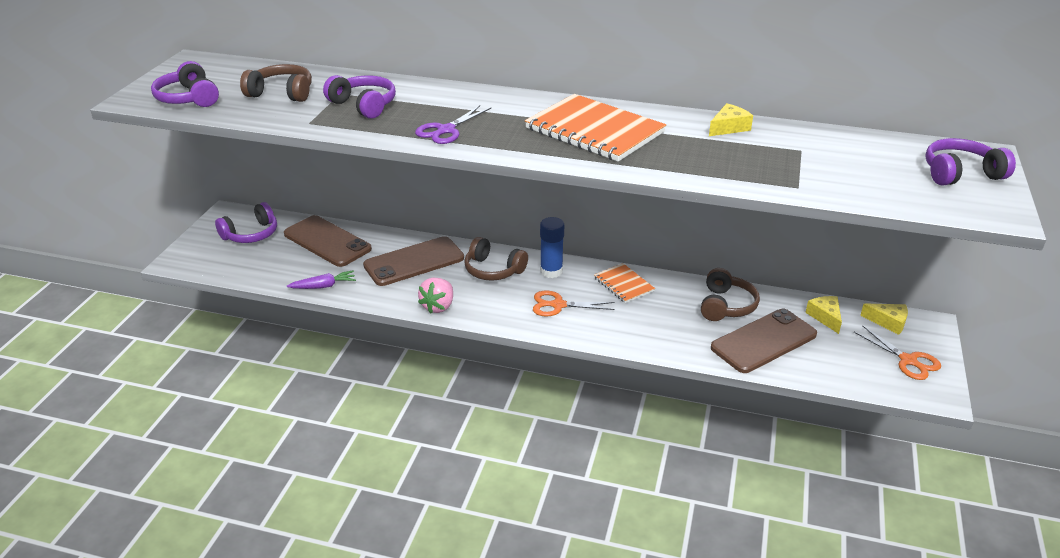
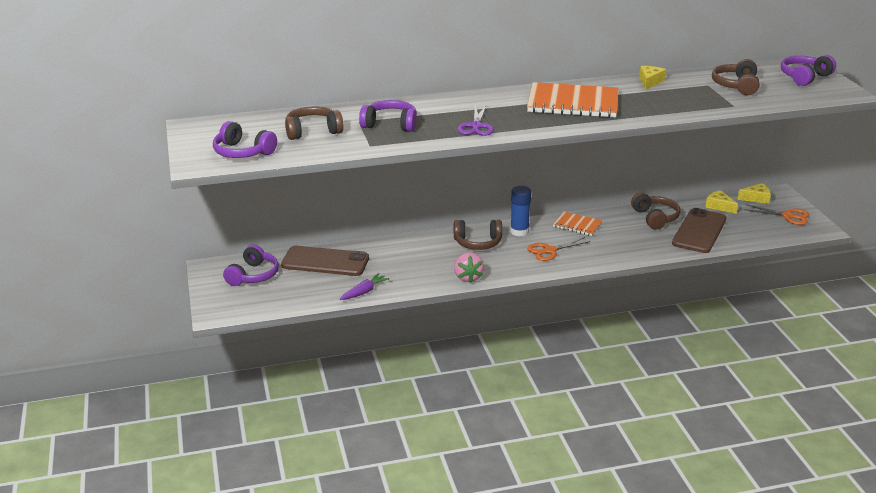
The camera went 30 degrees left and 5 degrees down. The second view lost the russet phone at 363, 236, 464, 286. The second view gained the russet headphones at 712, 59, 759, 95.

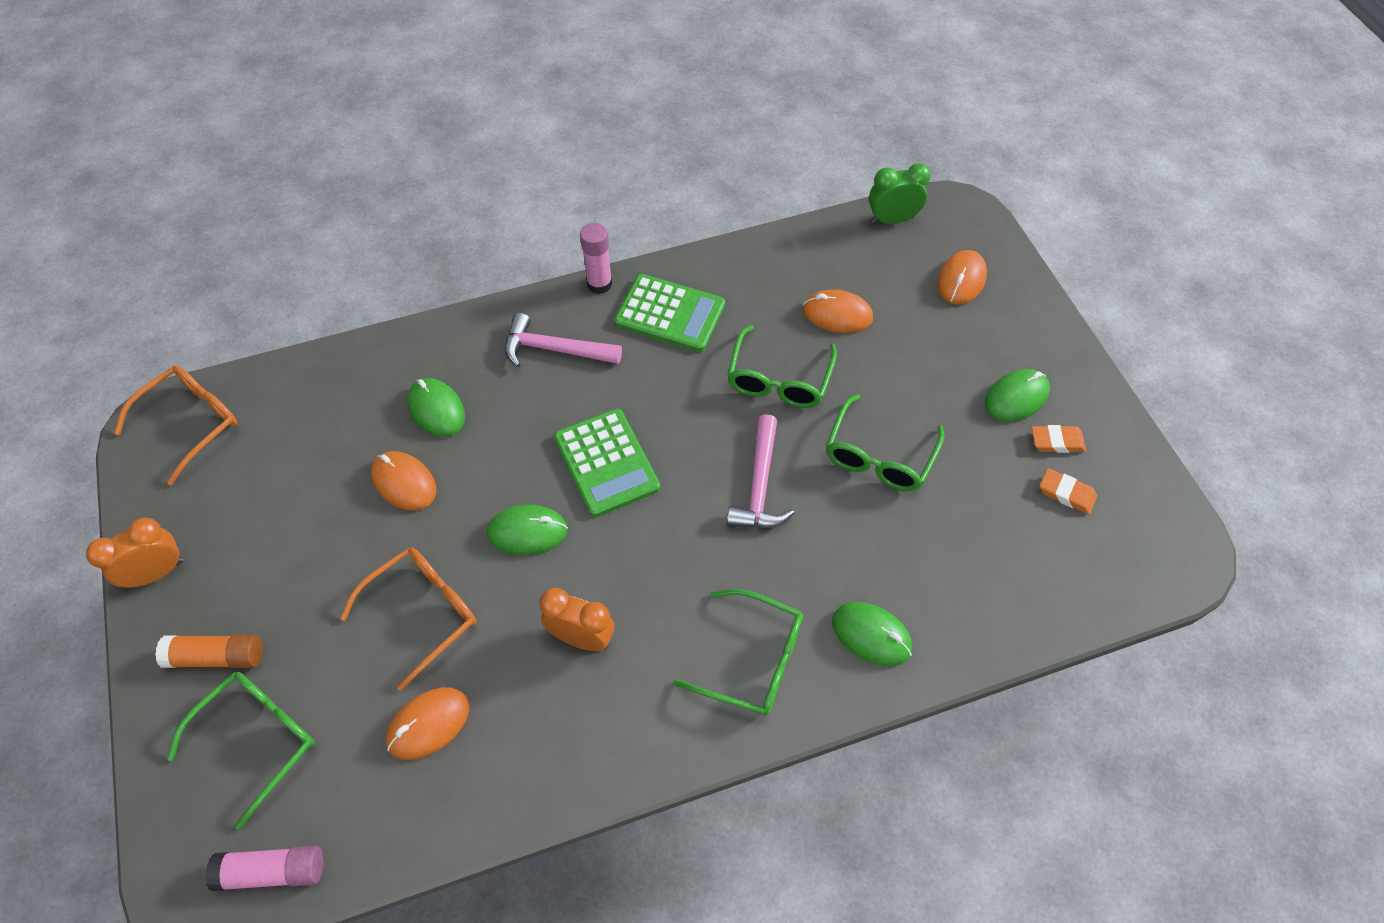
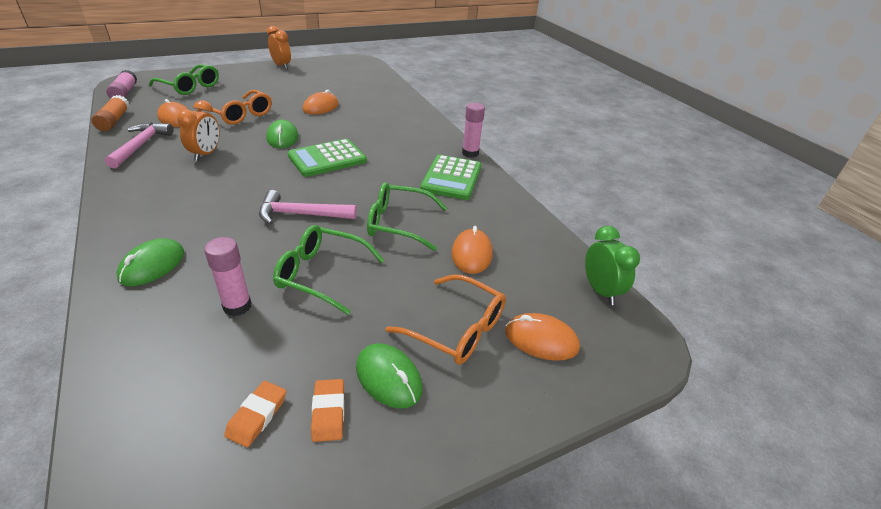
The camera went 80 degrees right and 20 degrees down. The orange spectacles ended up elsewhere, having gone from 114, 365, 238, 485 to 385, 274, 506, 365. The orange glue stick ended up elsewhere, having gone from 155, 634, 263, 668 to 91, 95, 129, 131. The second view lost the green computer mouse at 407, 378, 465, 437. The pink carpenter's hammer ended up elsewhere, having gone from 505, 313, 622, 367 to 104, 122, 173, 168. The second view lost the green spectacles at 673, 589, 803, 716. The second view gained the pink glue stick at 204, 237, 251, 316.

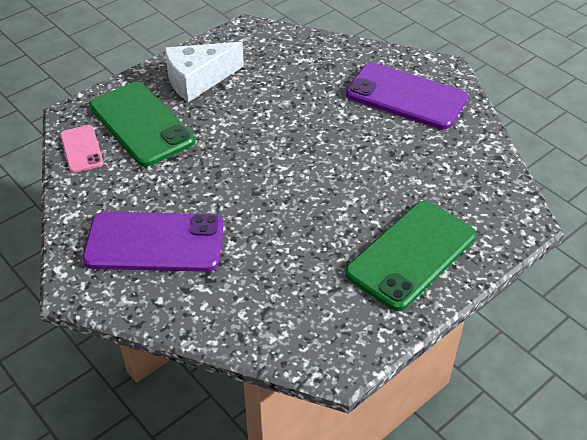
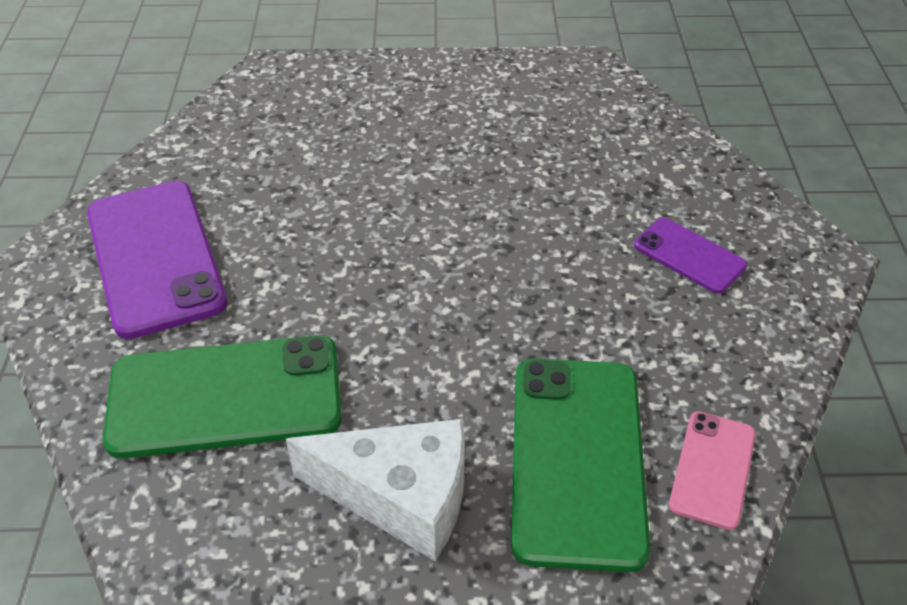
The camera went 140 degrees left and 0 degrees up. The size of the violet phone at 83, 212, 223, 272 changed by a factor of 0.52. The green phone ended up elsewhere, having gone from 345, 201, 476, 311 to 103, 335, 342, 459.

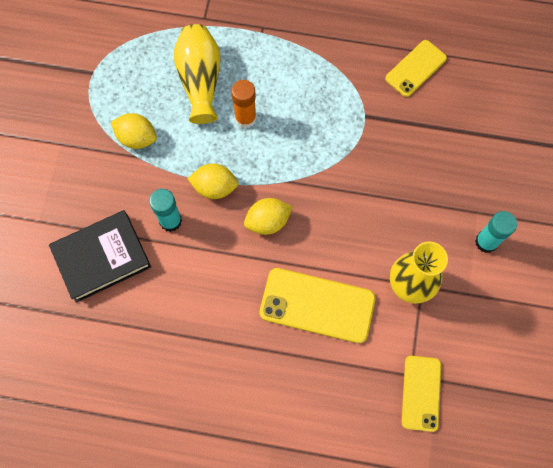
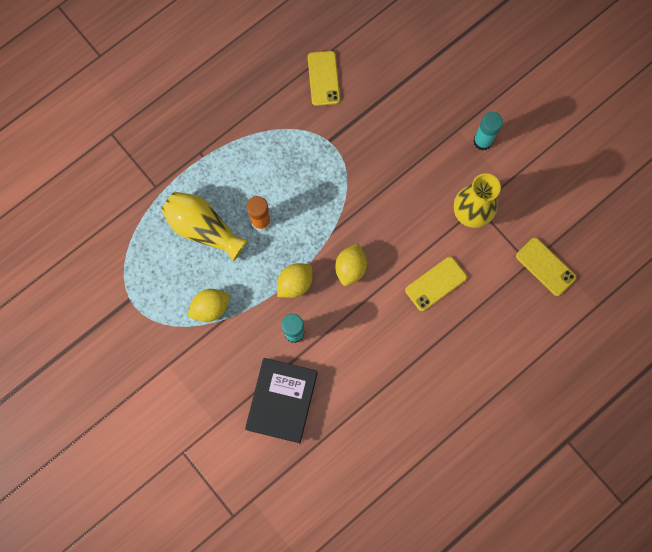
The camera went 50 degrees left and 5 degrees up. The size of the bright yellow phone at 260, 268, 376, 343 changed by a factor of 0.64.

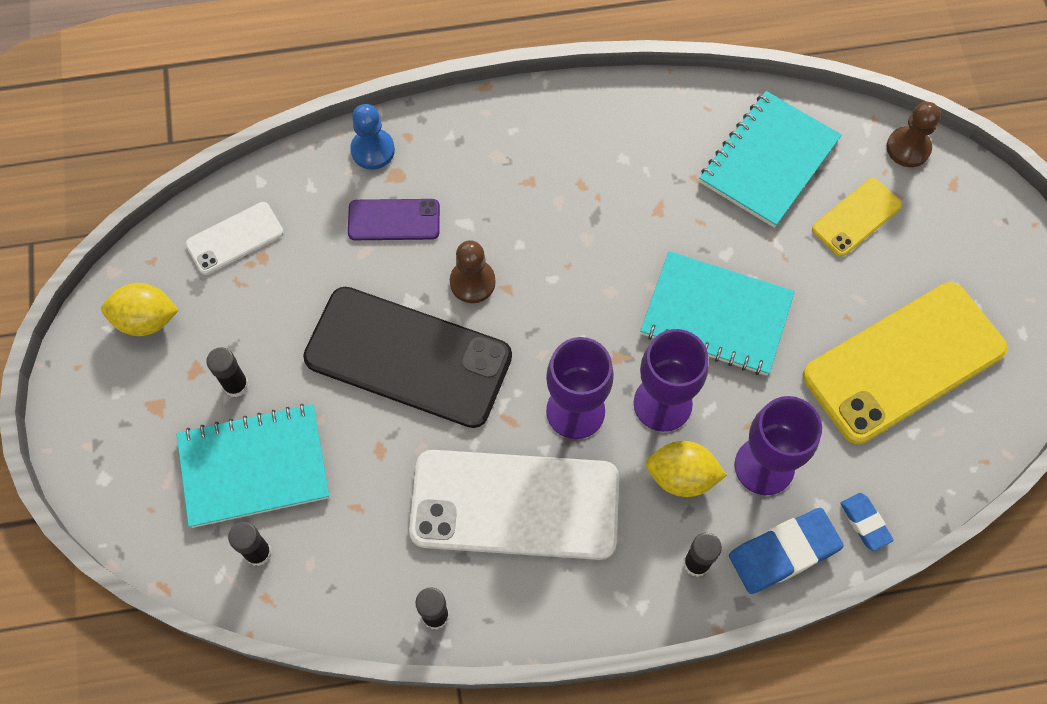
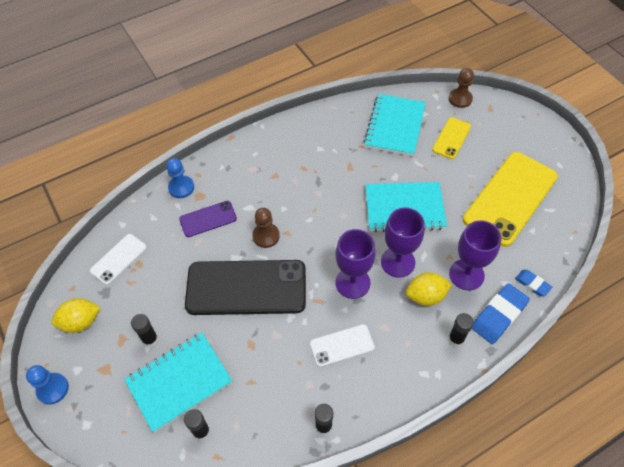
The camera went 20 degrees left and 10 degrees down. The size of the pure white phone at 409, 450, 619, 560 changed by a factor of 0.49. The second view gained the blue game pawn at 26, 365, 69, 405.

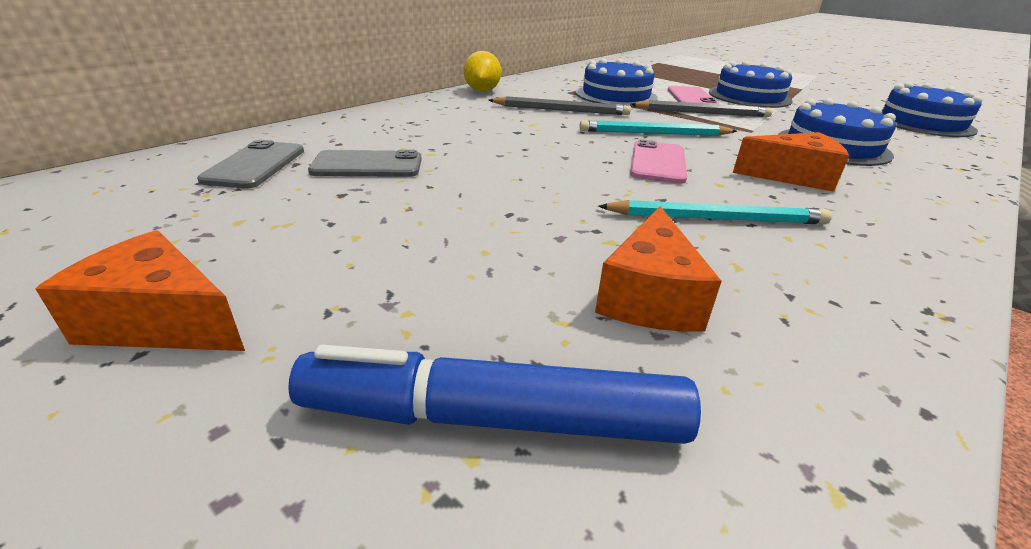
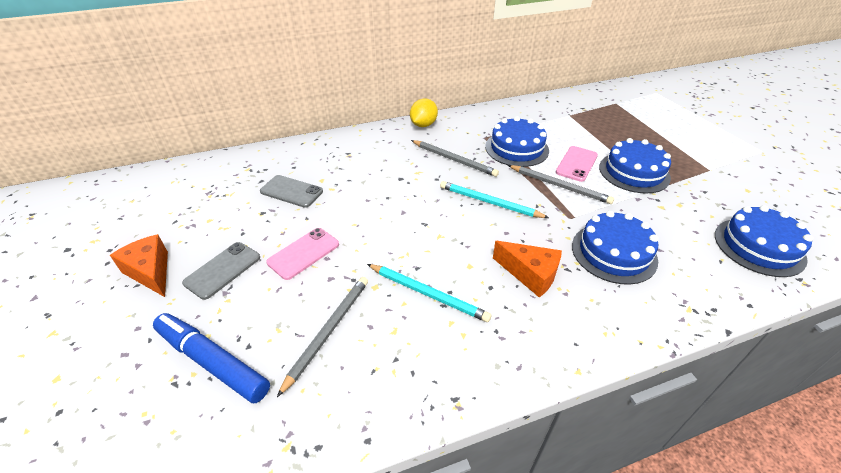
The camera went 30 degrees right and 10 degrees up. The ash-grey phone ended up elsewhere, having gone from 197, 140, 304, 188 to 182, 242, 260, 300. Where the orange piece of cheese stood at 595, 206, 722, 332, the ash-grey lead pencil came to stand at 277, 277, 368, 397. The pink phone ended up elsewhere, having gone from 630, 139, 687, 184 to 266, 228, 339, 280.

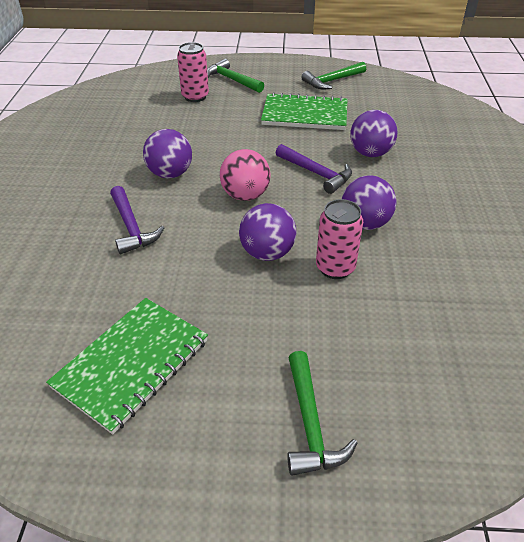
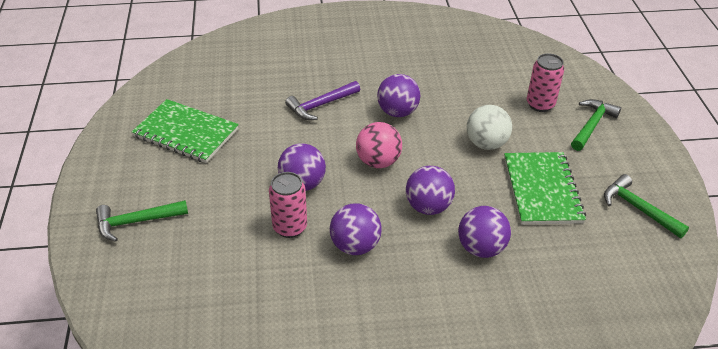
The camera went 80 degrees right and 0 degrees up. Where the violet carpenter's hammer stood at 276, 144, 352, 194, the violet sphere came to stand at 406, 166, 455, 215. The second view gained the pure white sphere at 467, 105, 512, 150.

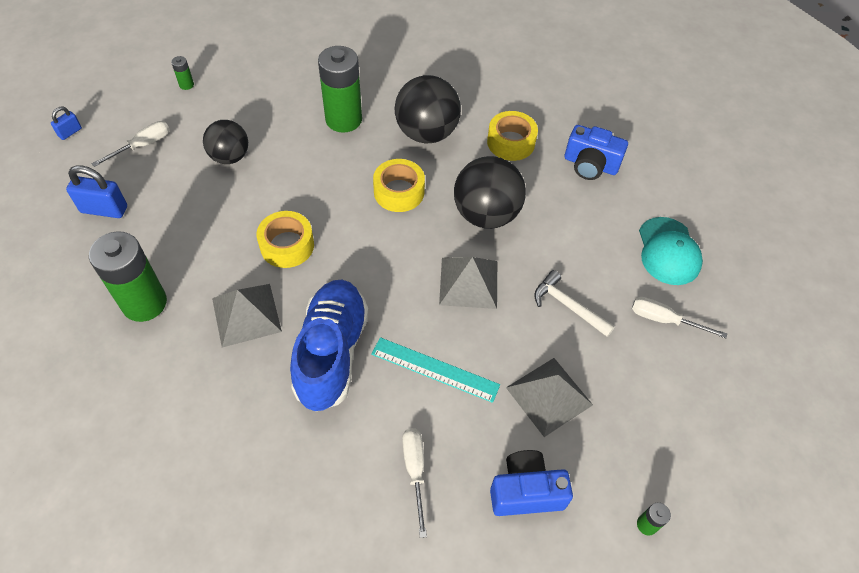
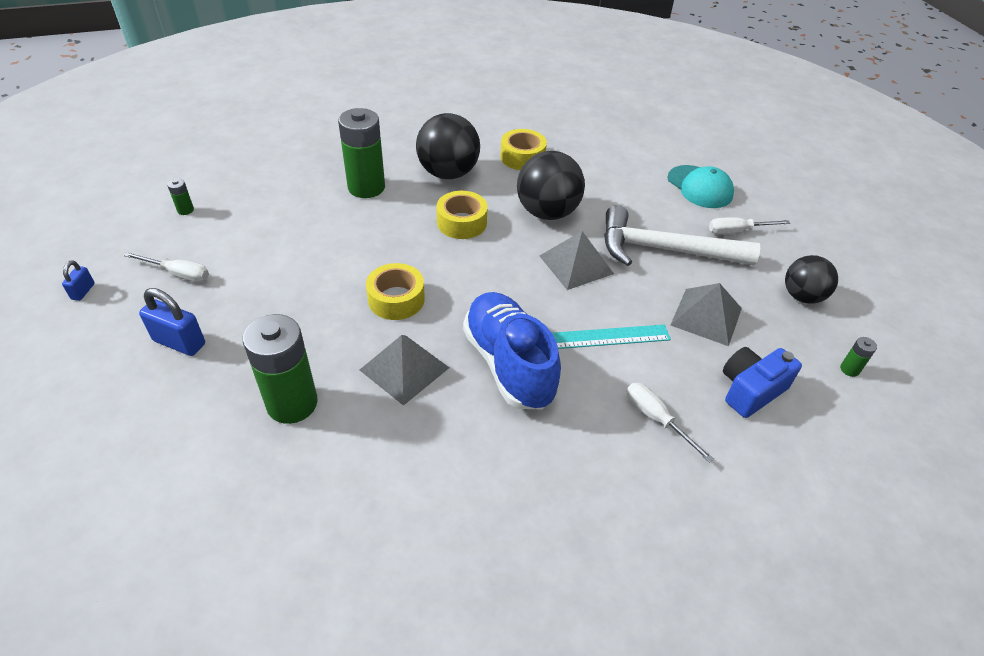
The camera went 30 degrees left and 10 degrees down. The blue lock at 66, 165, 127, 218 ended up facing another way, 45 degrees clockwise from before. The pure white hand screwdriver at 91, 121, 170, 167 ended up facing another way, 90 degrees clockwise from before. The jet-black sphere ended up elsewhere, having gone from 203, 120, 248, 164 to 785, 255, 838, 304. The size of the pure white carpenter's hammer at 534, 270, 615, 337 changed by a factor of 1.91. The second view lost the blue camera at 565, 125, 628, 180.

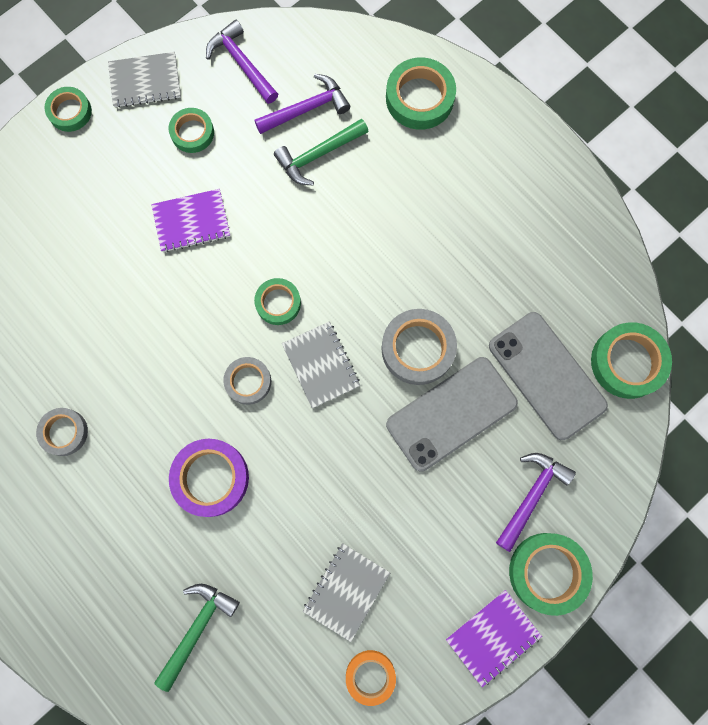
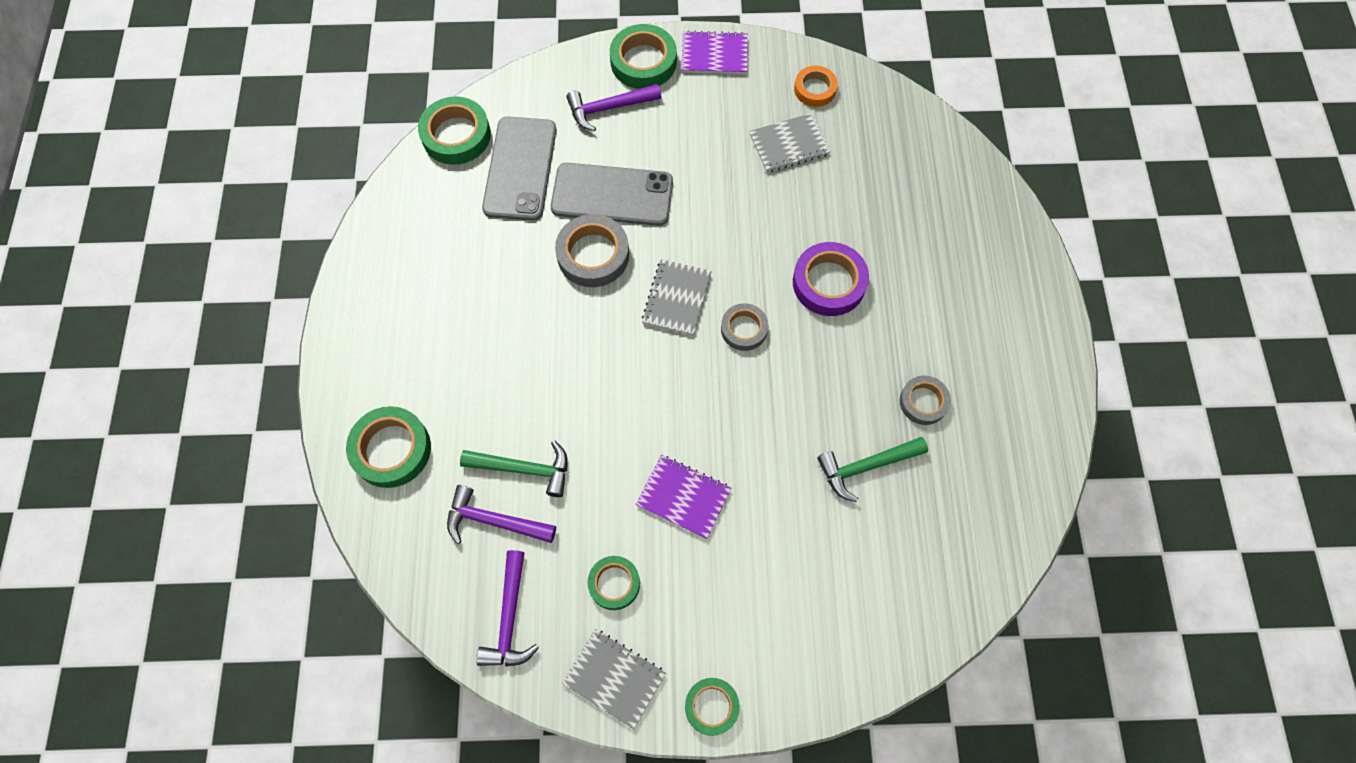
The camera went 140 degrees left and 10 degrees down. The green carpenter's hammer ended up elsewhere, having gone from 155, 584, 240, 692 to 817, 437, 928, 503. The second view lost the green roll of tape at 254, 278, 301, 325.

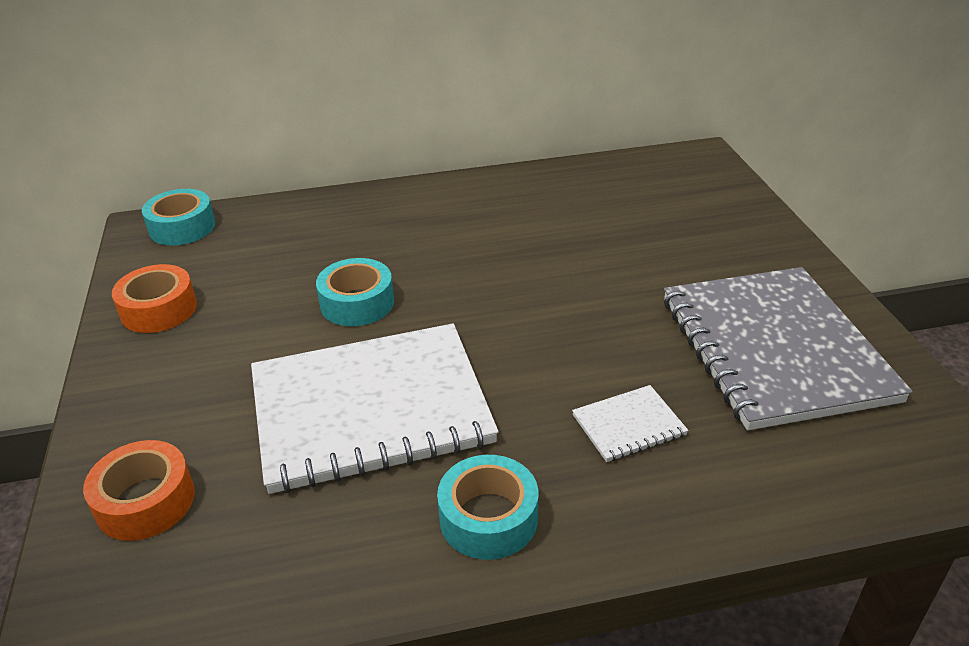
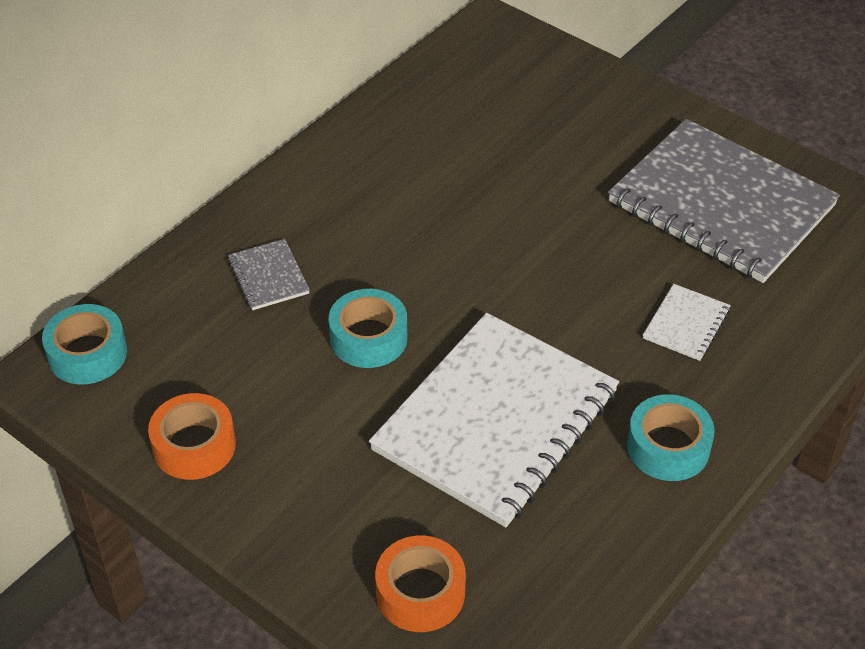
The camera went 40 degrees left and 10 degrees up. The second view gained the ash-grey exercise book at 228, 239, 310, 310.

